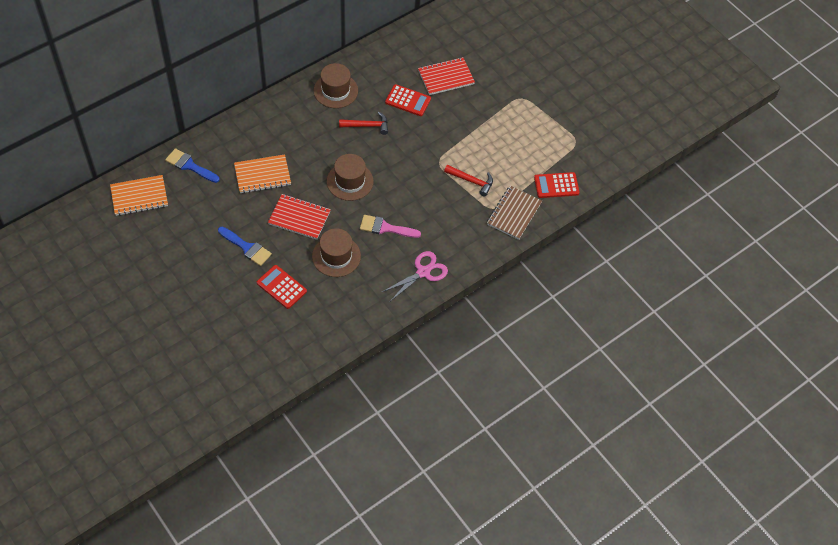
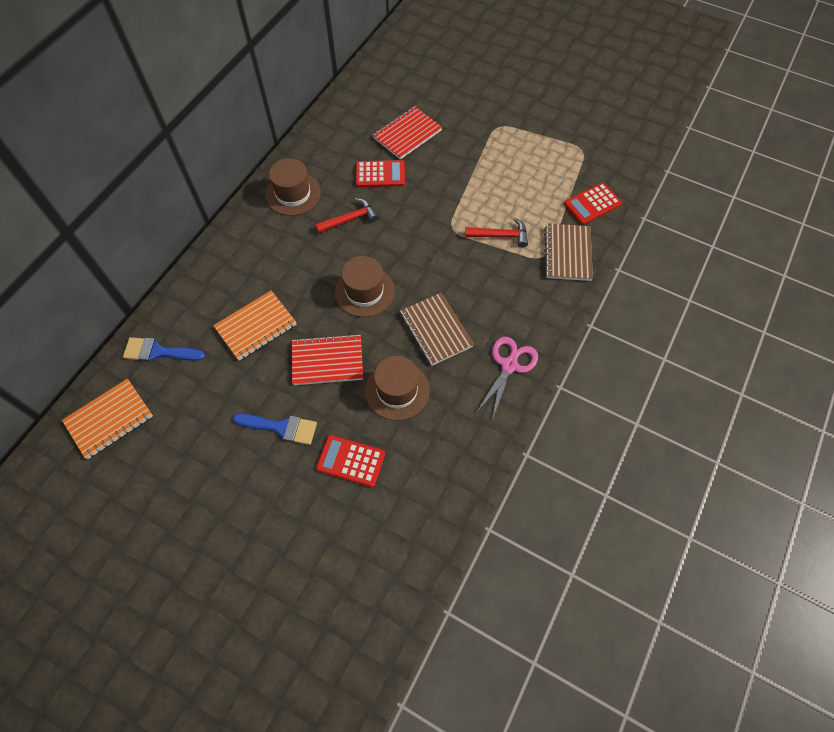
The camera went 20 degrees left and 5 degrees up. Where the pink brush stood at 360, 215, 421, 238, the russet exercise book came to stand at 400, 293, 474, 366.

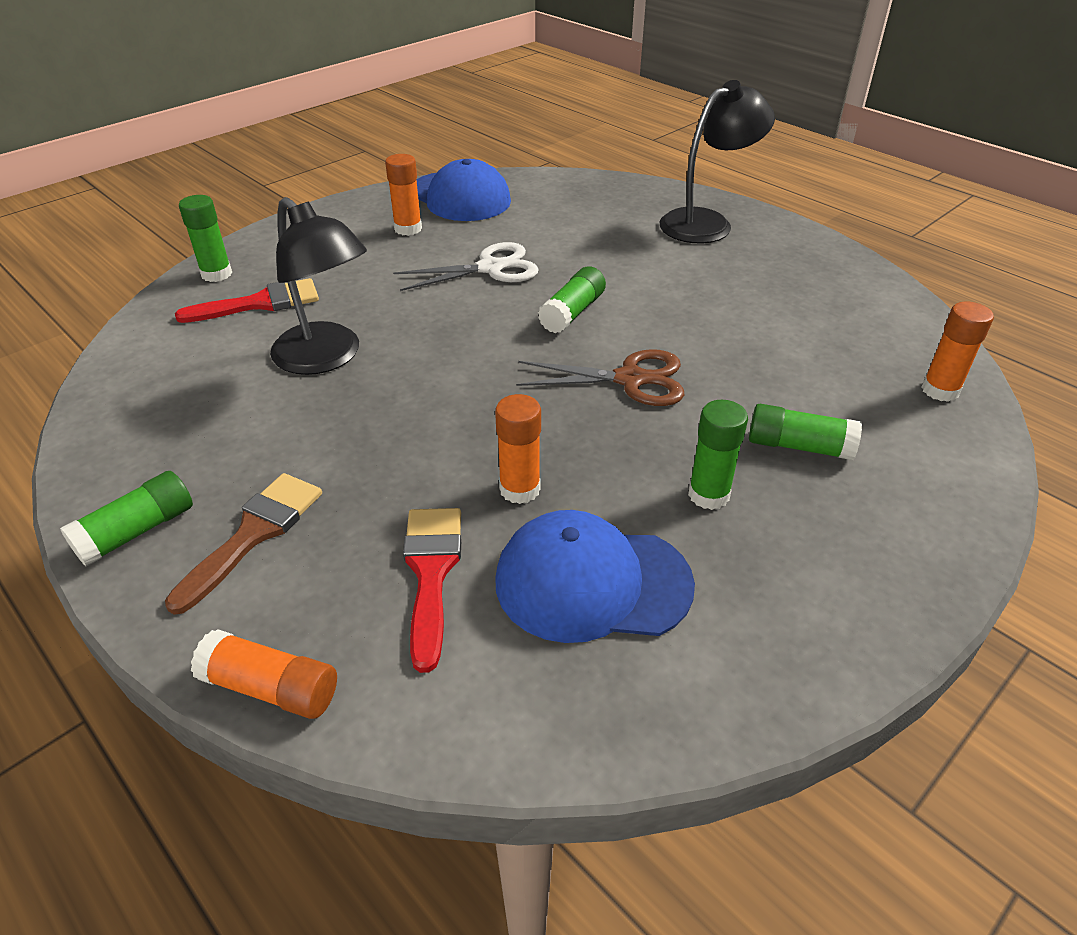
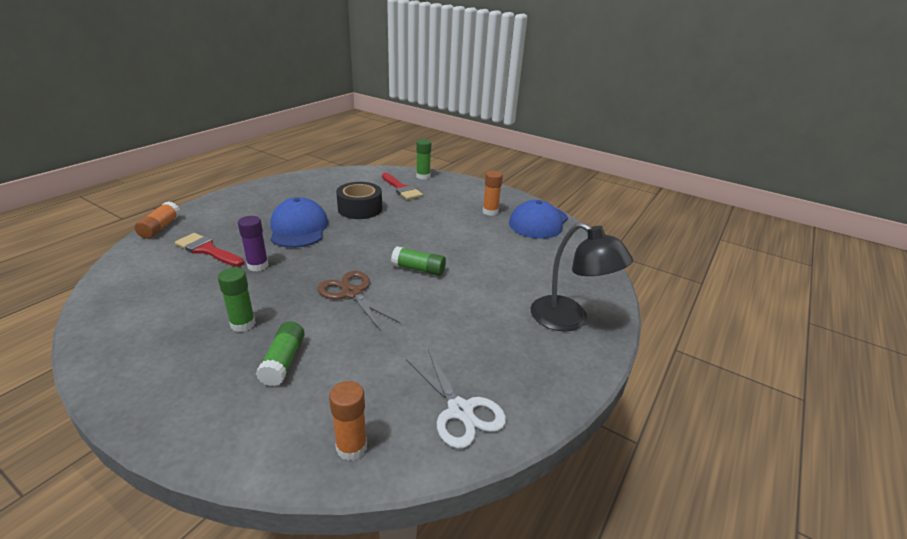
The camera went 75 degrees right and 10 degrees down. The second view lost the green glue stick at 60, 471, 193, 567. The second view lost the russet brush at 165, 473, 322, 615. Where the jet-black lamp stood at 270, 197, 367, 375, the jet-black roll of tape came to stand at 336, 182, 382, 219. The pure white shears ended up elsewhere, having gone from 393, 242, 539, 291 to 406, 350, 506, 449. The scarlet brush at 403, 508, 461, 673 ended up facing another way, 135 degrees counterclockwise from before. What was the orange glue stick at 495, 394, 541, 504 turned into the violet glue stick at 238, 216, 269, 271. The blue peaked cap ended up elsewhere, having gone from 495, 510, 695, 643 to 270, 197, 328, 248. The russet shears at 516, 349, 684, 406 ended up facing another way, 150 degrees clockwise from before.

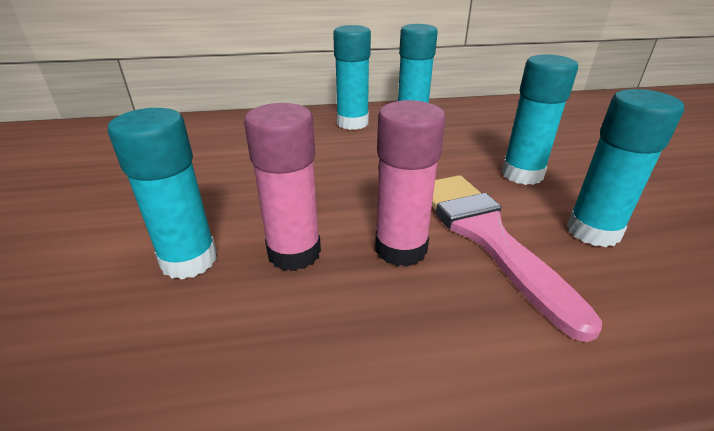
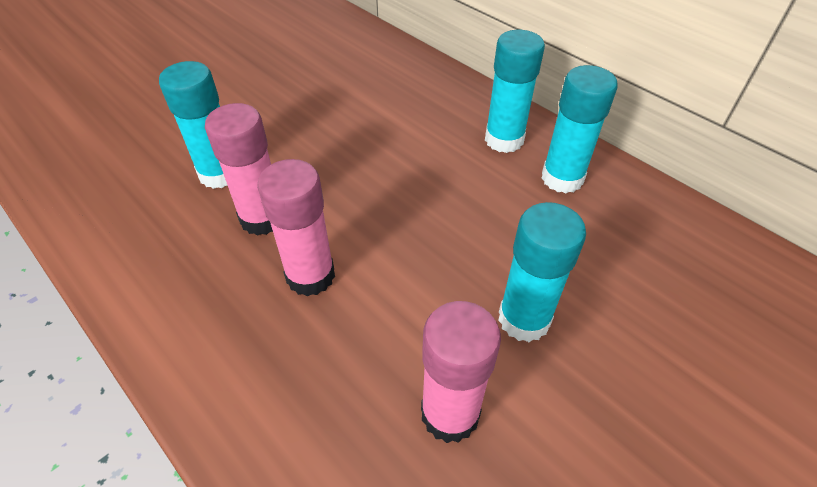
The camera went 55 degrees right and 15 degrees up. The second view lost the pink brush at 432, 175, 602, 342. What was the turquoise glue stick at 567, 89, 684, 247 turned into the pink glue stick at 421, 301, 501, 443.

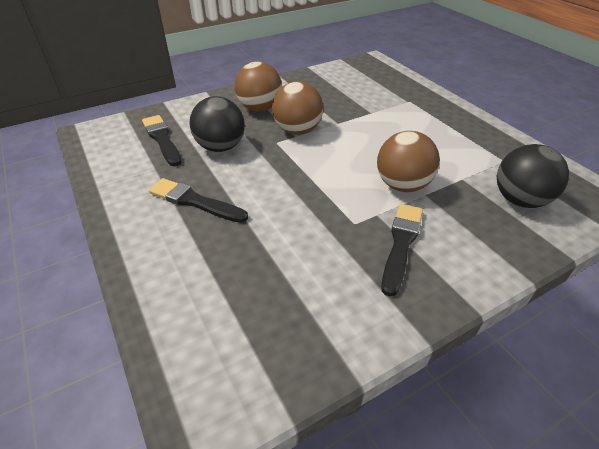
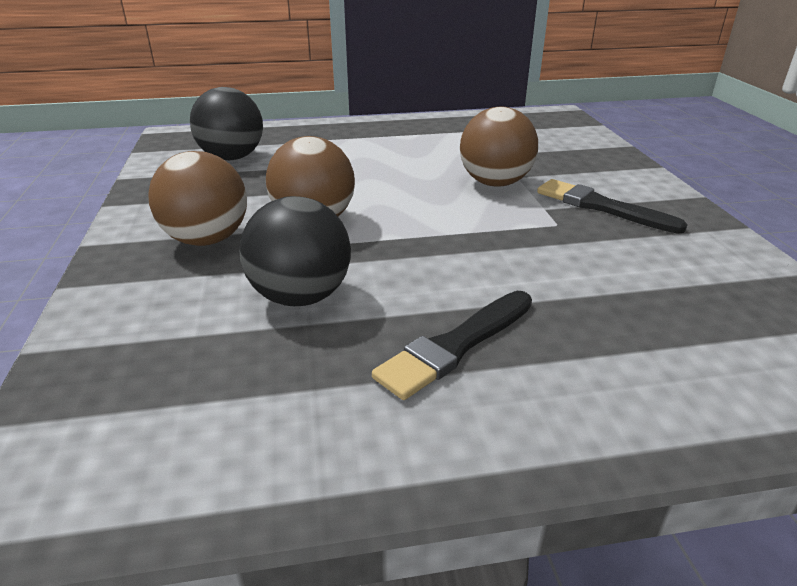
The camera went 70 degrees left and 10 degrees down. The second view lost the jet-black brush at 142, 115, 181, 166. The jet-black sphere ended up elsewhere, having gone from 497, 144, 569, 208 to 190, 87, 263, 160.

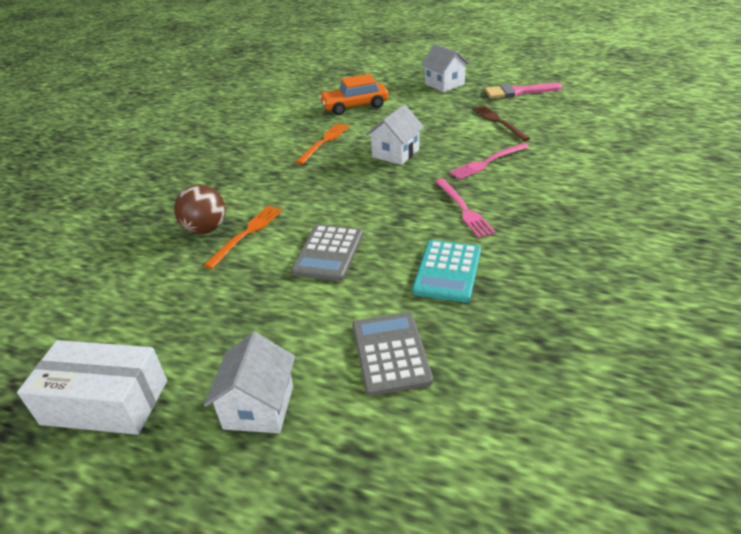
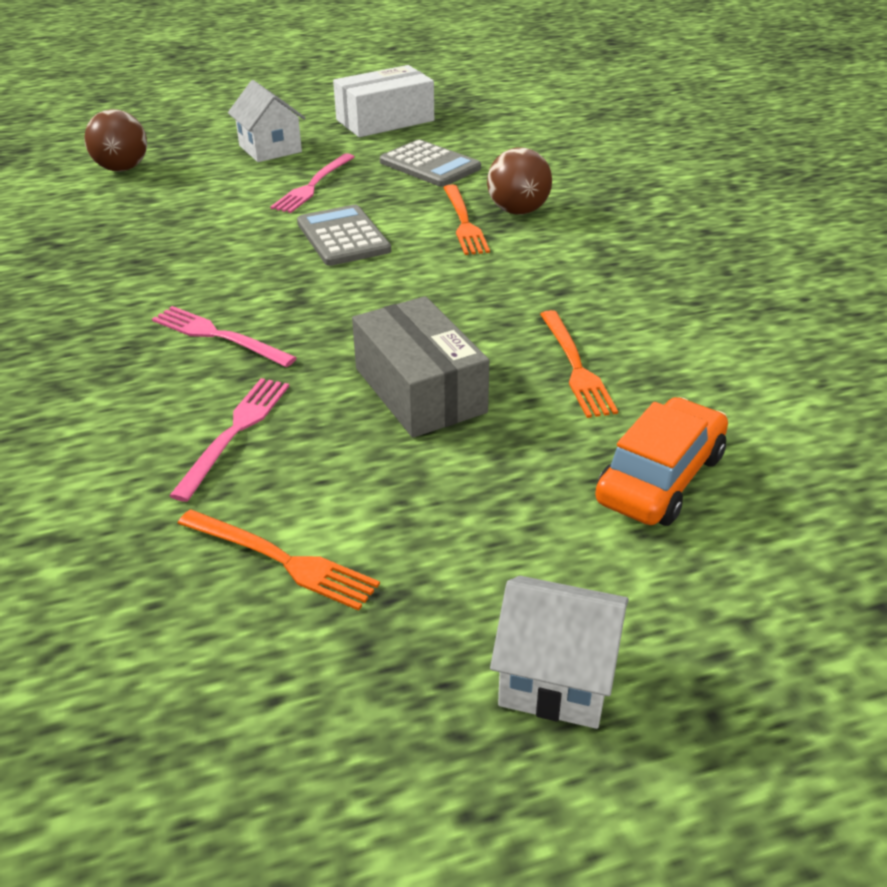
The camera went 140 degrees right and 0 degrees up. The ash-grey calculator ended up elsewhere, having gone from 352, 312, 433, 396 to 380, 139, 481, 187. Where the pure white toy house stood at 366, 104, 424, 165, the ash-grey package came to stand at 352, 296, 489, 438. The second view lost the turquoise calculator at 412, 240, 481, 303. What was the russet fork at 472, 106, 531, 141 turned into the orange fork at 177, 509, 380, 611. The second view lost the pink brush at 485, 83, 562, 98. The second view gained the russet sphere at 84, 109, 147, 172. The second view gained the pink fork at 270, 153, 355, 213.

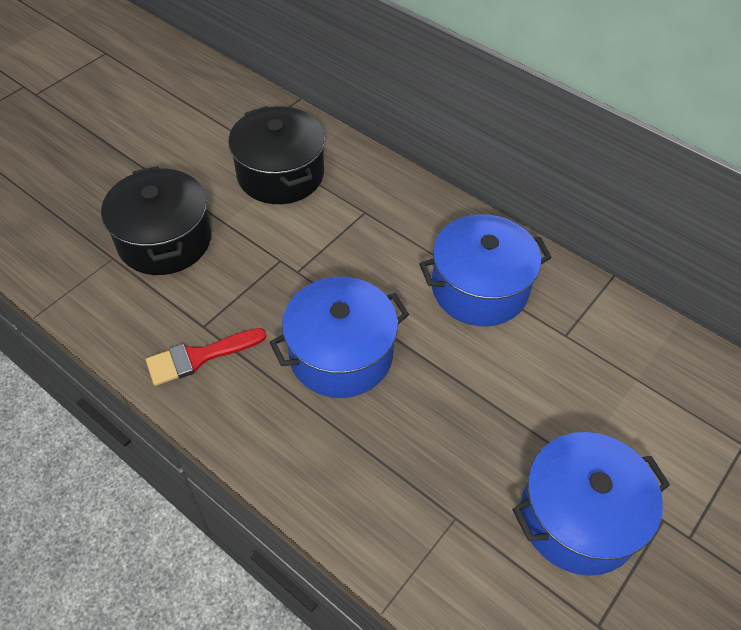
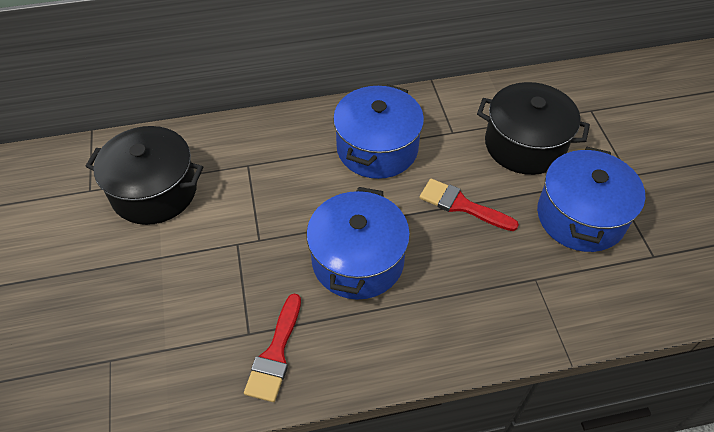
The camera went 50 degrees left and 0 degrees up. The jet-black pot ended up elsewhere, having gone from 101, 166, 211, 275 to 477, 82, 590, 175. The second view gained the scarlet brush at 419, 178, 519, 231.

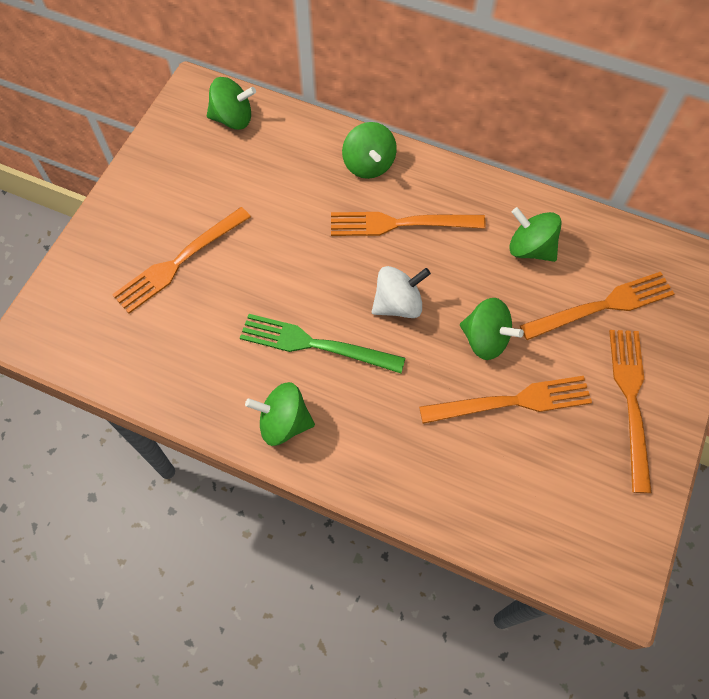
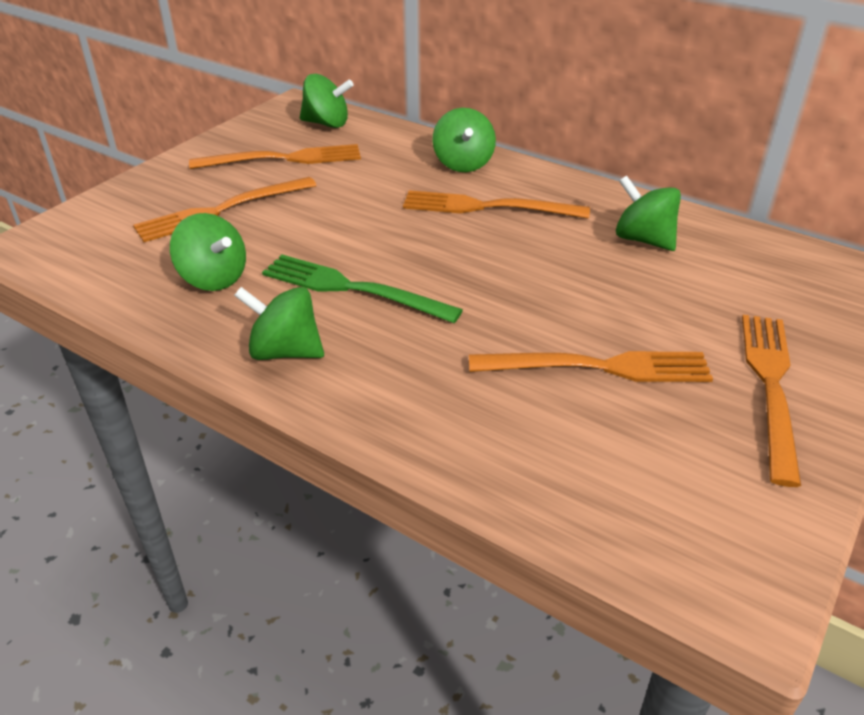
The camera went 10 degrees right and 25 degrees down. The second view lost the pure white spinning top at 372, 266, 431, 318. The green spinning top ended up elsewhere, having gone from 460, 298, 524, 360 to 170, 213, 246, 291. The orange fork ended up elsewhere, having gone from 520, 272, 674, 340 to 189, 144, 361, 169.

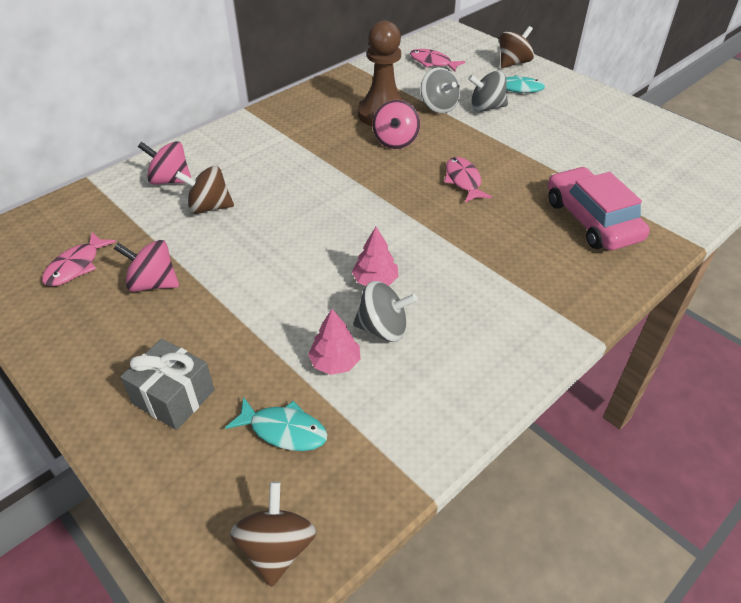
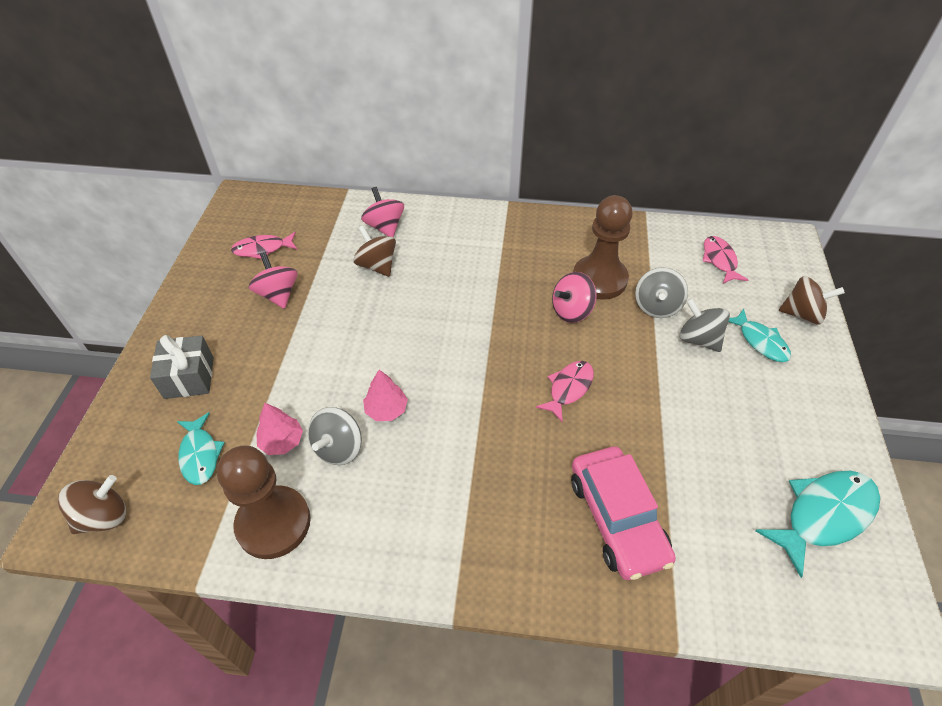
The camera went 50 degrees right and 5 degrees up. The ash-grey spinning top at 353, 281, 418, 342 ended up facing another way, 60 degrees clockwise from before. The pink toy car at 548, 167, 650, 250 ended up facing another way, 135 degrees clockwise from before. The second view gained the russet game pawn at 217, 445, 311, 559. The second view gained the turquoise fish at 755, 471, 880, 578.

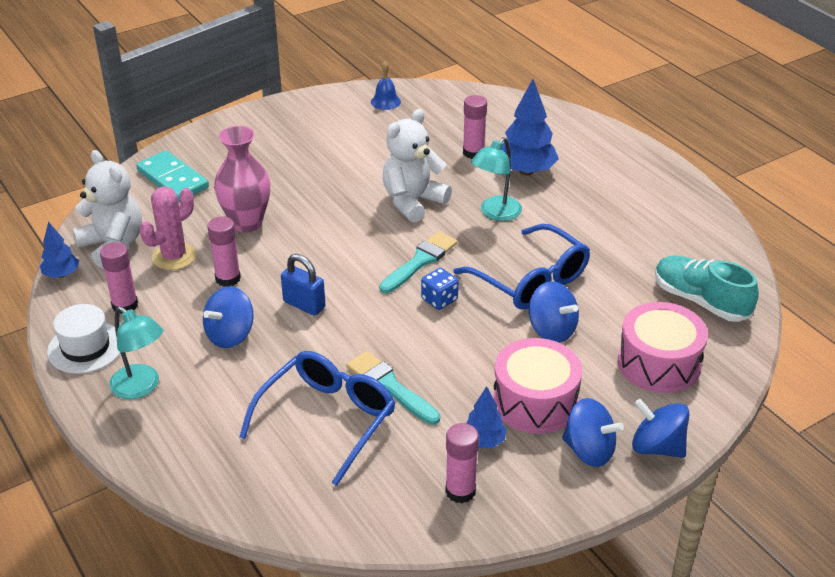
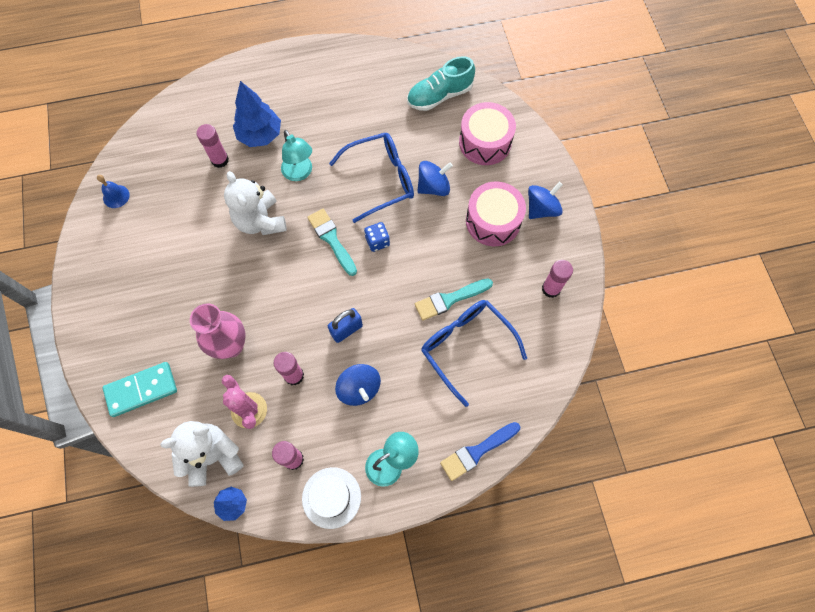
The camera went 70 degrees left and 30 degrees up. The second view lost the blue tree at 466, 386, 507, 448. The second view lost the blue spinning top at 632, 399, 690, 458. The second view gained the blue brush at 440, 422, 520, 481.

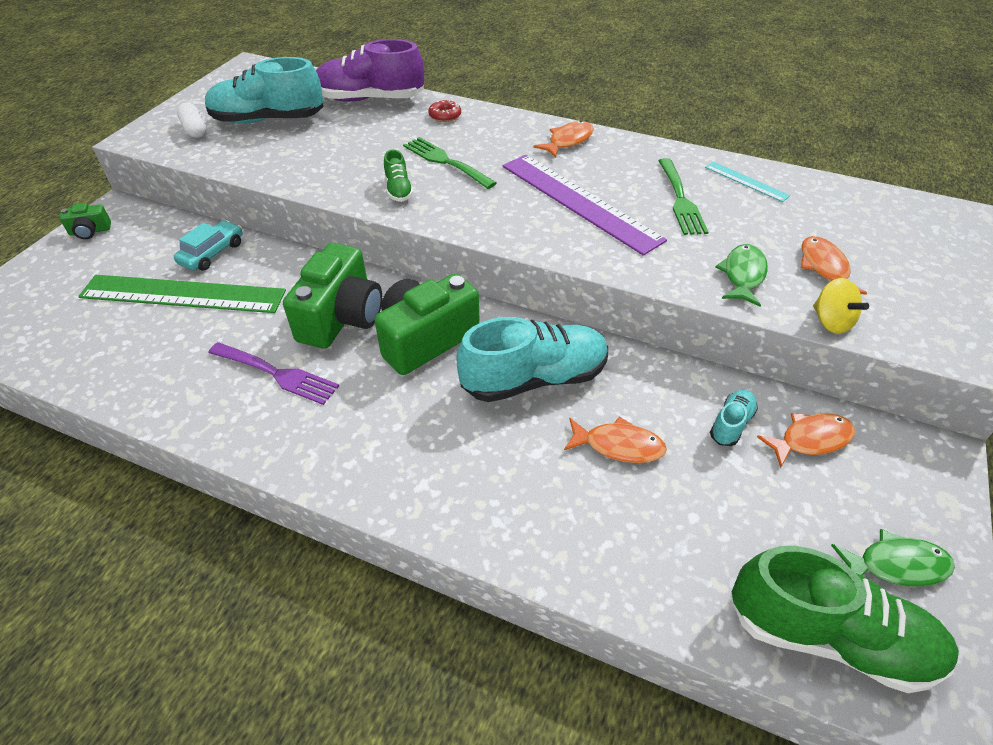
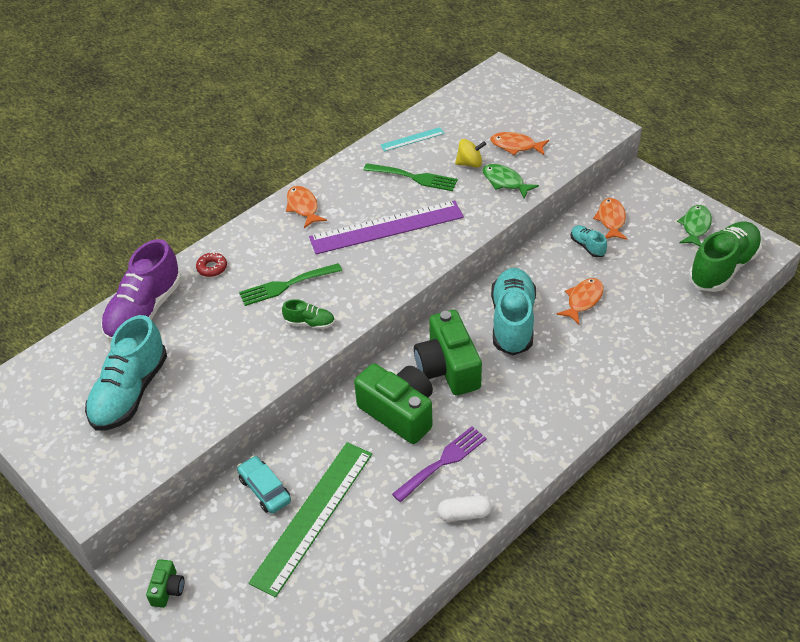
The camera went 65 degrees left and 0 degrees up. The pure white capsule ended up elsewhere, having gone from 177, 103, 207, 138 to 438, 495, 492, 522. The bright yellow spinning top ended up elsewhere, having gone from 813, 278, 869, 334 to 455, 139, 486, 168.

